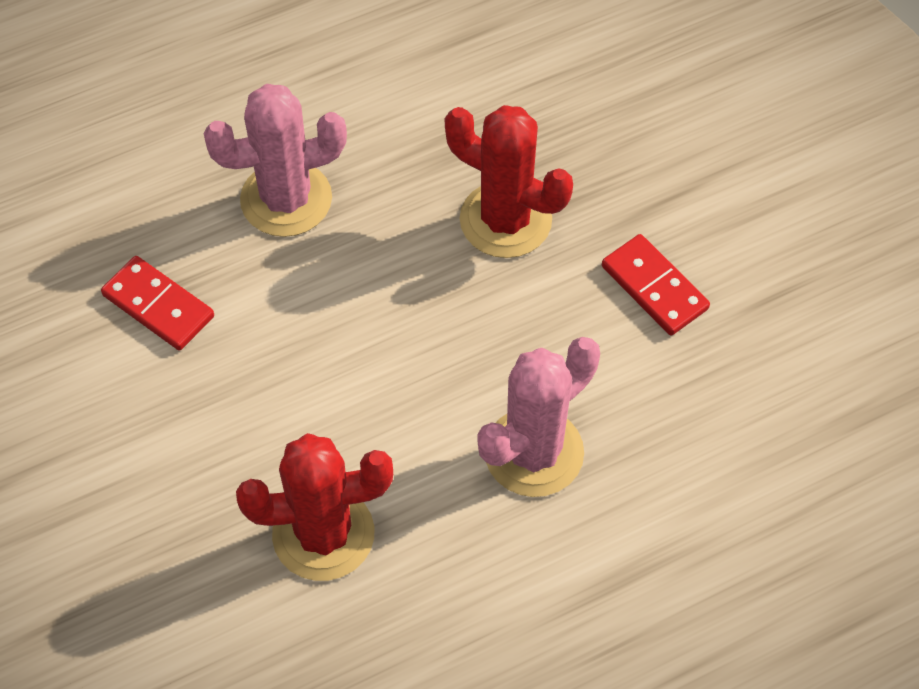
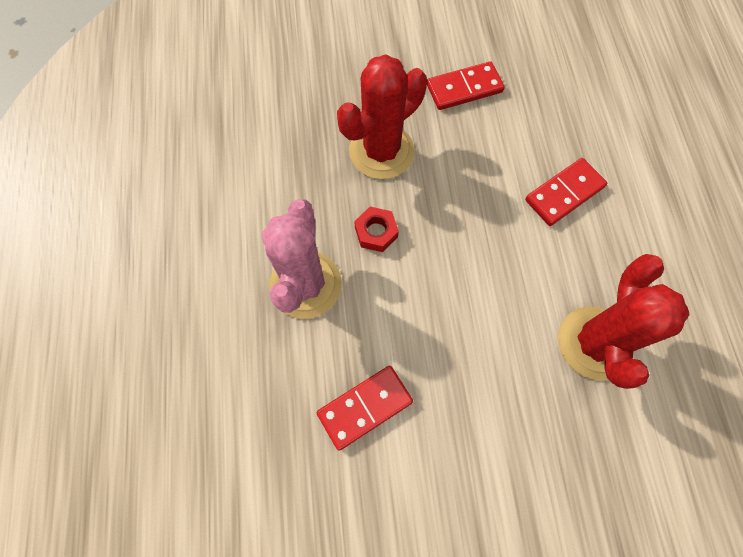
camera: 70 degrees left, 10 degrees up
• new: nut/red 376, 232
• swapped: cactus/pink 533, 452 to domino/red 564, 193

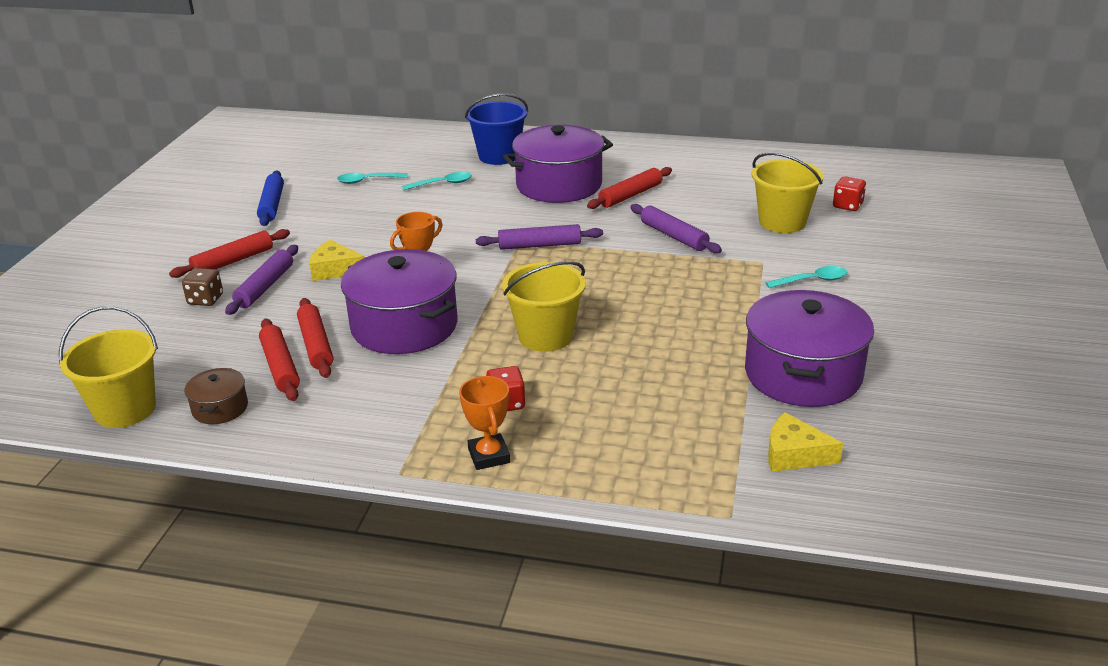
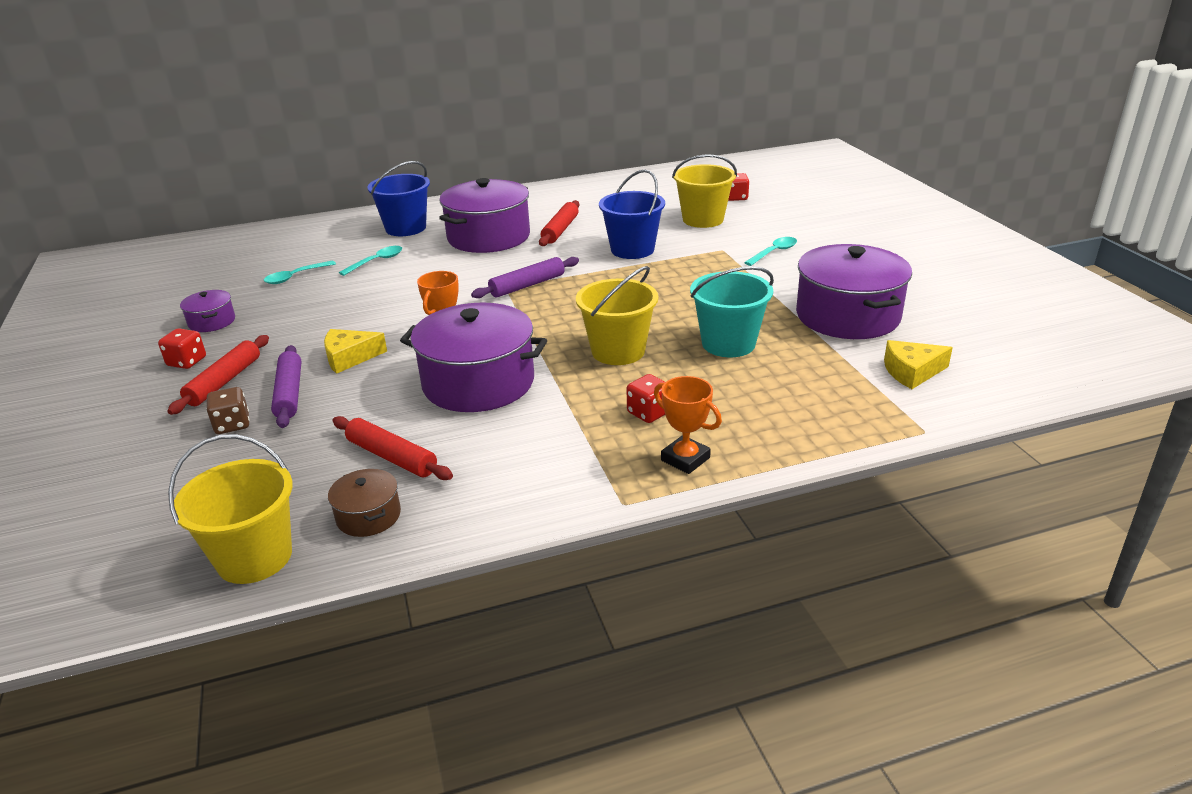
camera: 30 degrees left, 0 degrees up
• gone: rolling pin/red 316, 345
• new: dice/red 187, 362
• new: bucket/turquoise 728, 343
• swapped: rolling pin/blue 272, 205 to pot/purple 212, 322
• swapped: rolling pin/purple 674, 236 to bucket/blue 632, 250

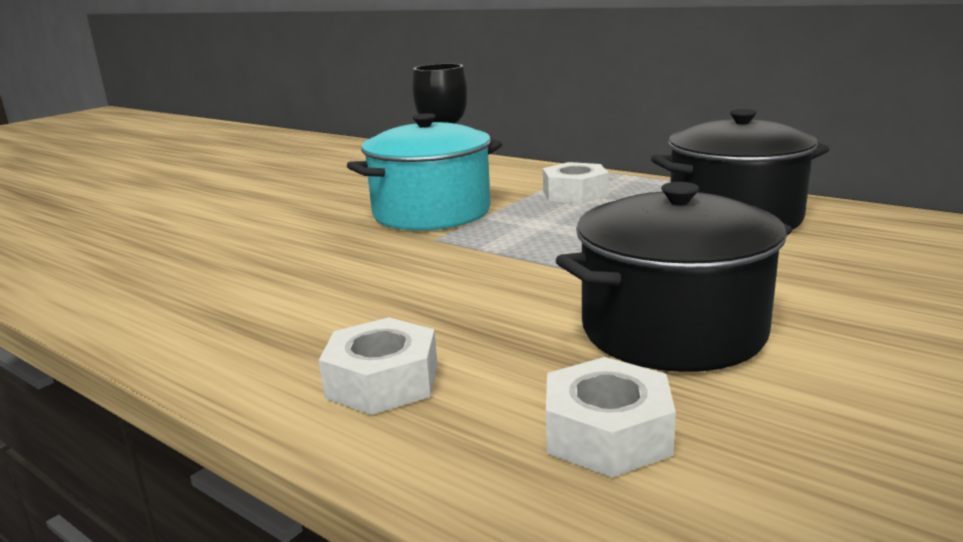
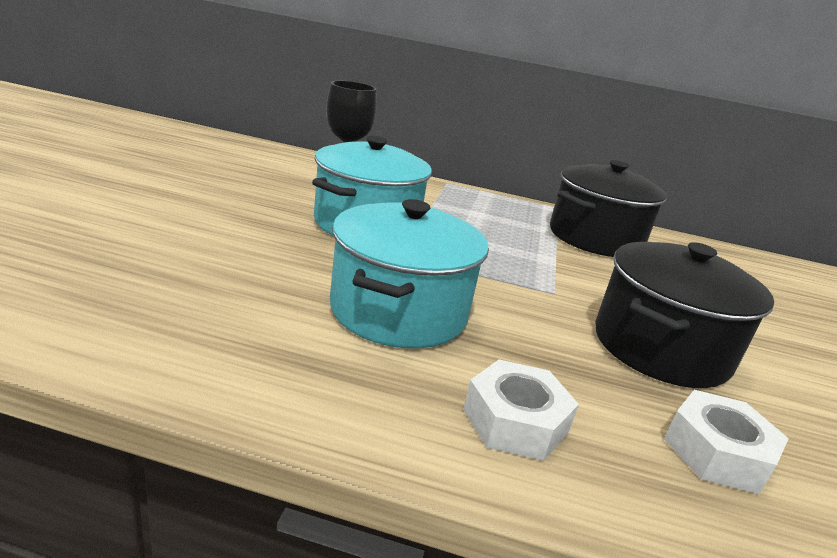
camera: 30 degrees left, 5 degrees up
• gone: nut/white 575, 193
• new: pot/turquoise 398, 311

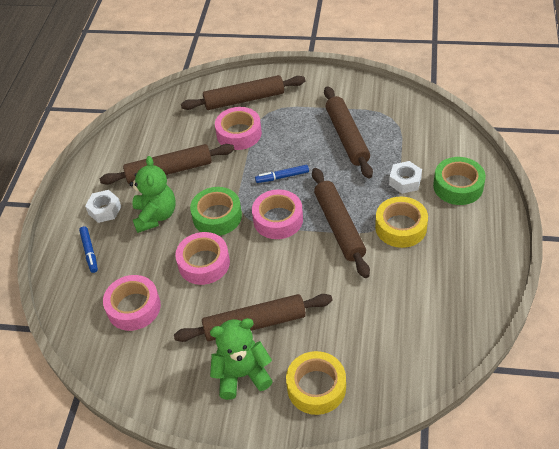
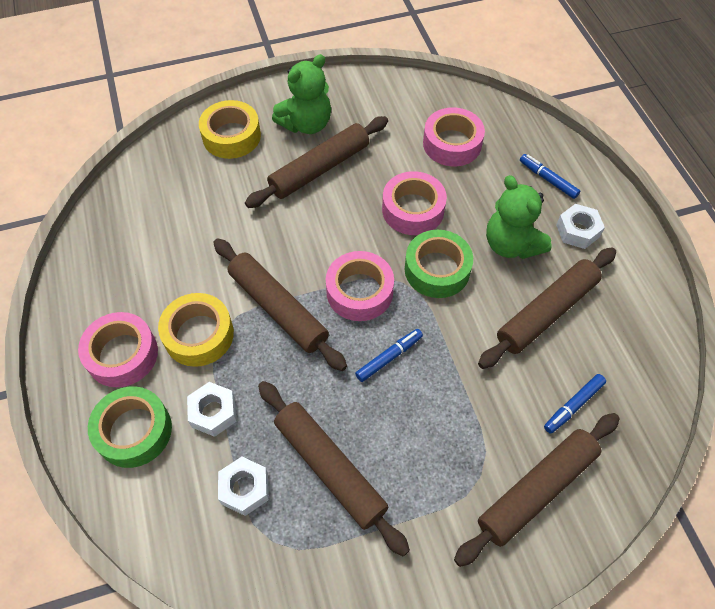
camera: 150 degrees right, 10 degrees up
• new: nut/white 244, 488
• new: marker/blue 573, 405
• shifted: tape/pink 239, 134 to 122, 354

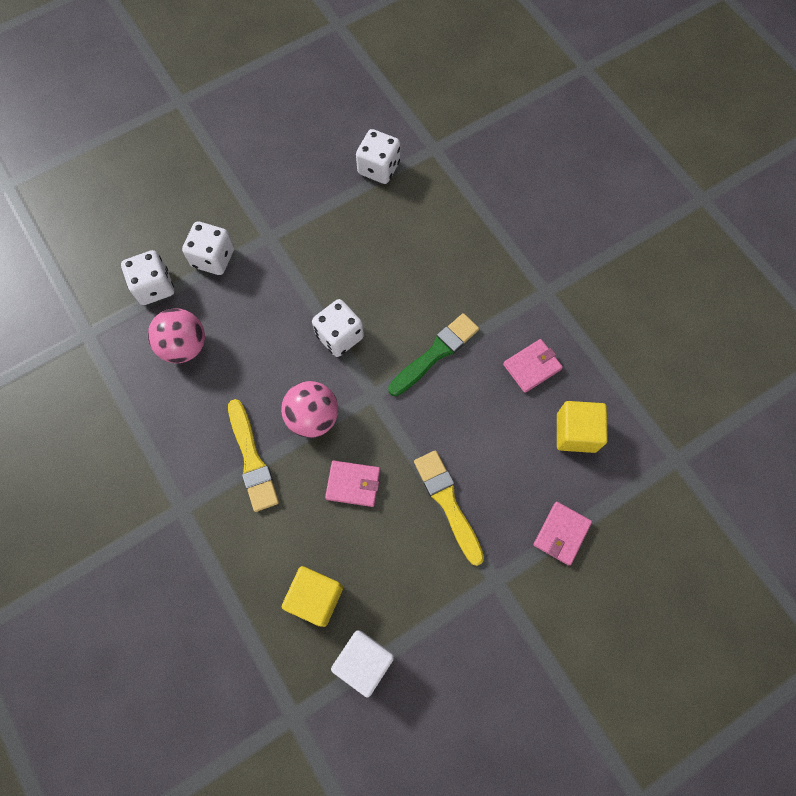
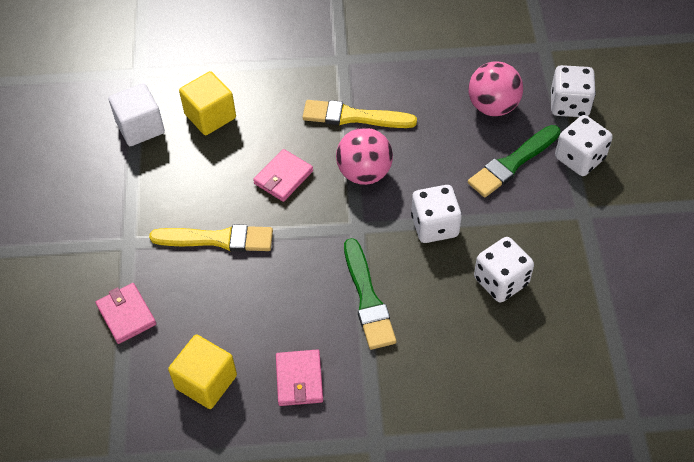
camera: 120 degrees right, 15 degrees down
• new: brush/green 512, 163
• shifted: dice/white 379, 168 to 501, 281

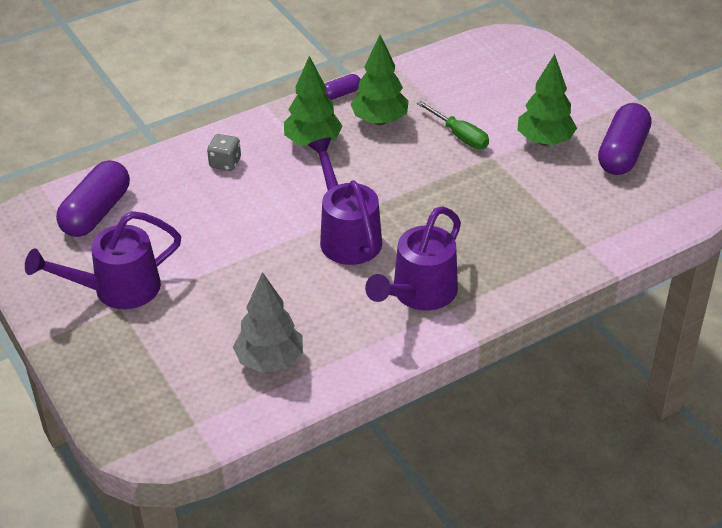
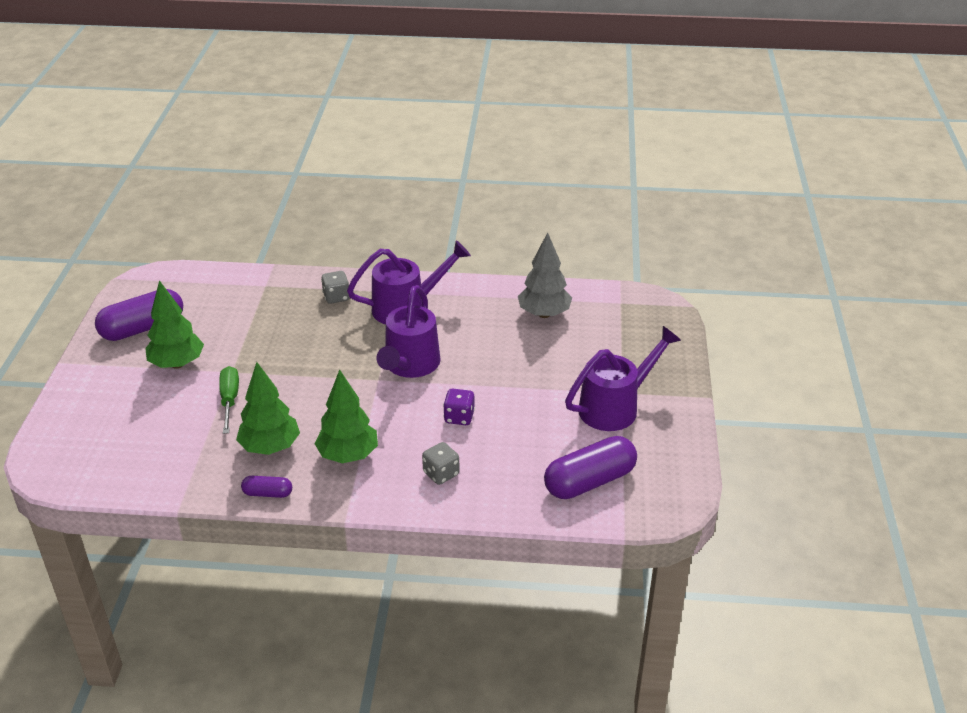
camera: 145 degrees left, 5 degrees down
• new: dice/grey 336, 297
• new: dice/purple 459, 417
• rotated: watering can/purple 117, 289 = 615, 407 45 degrees counterclockwise

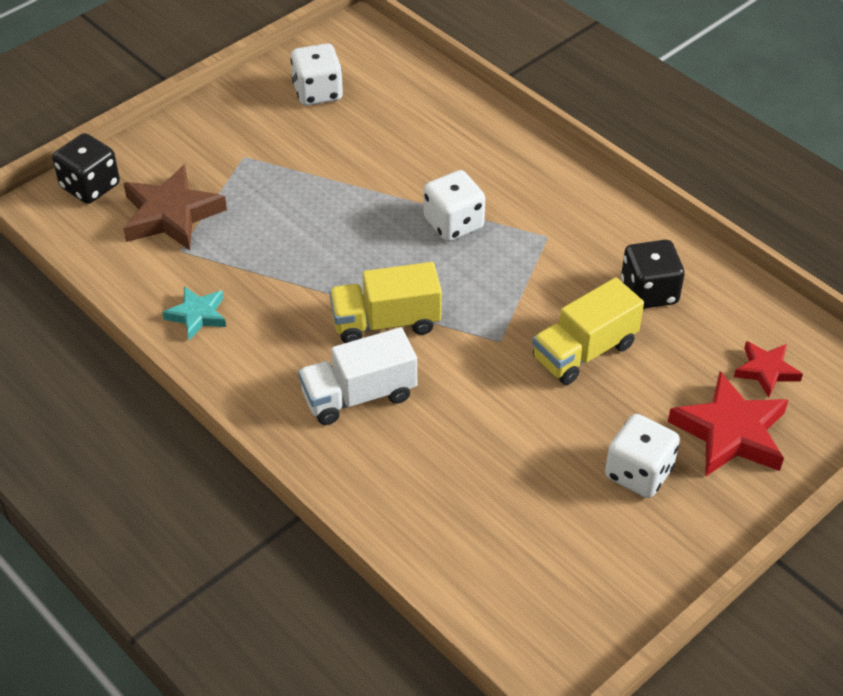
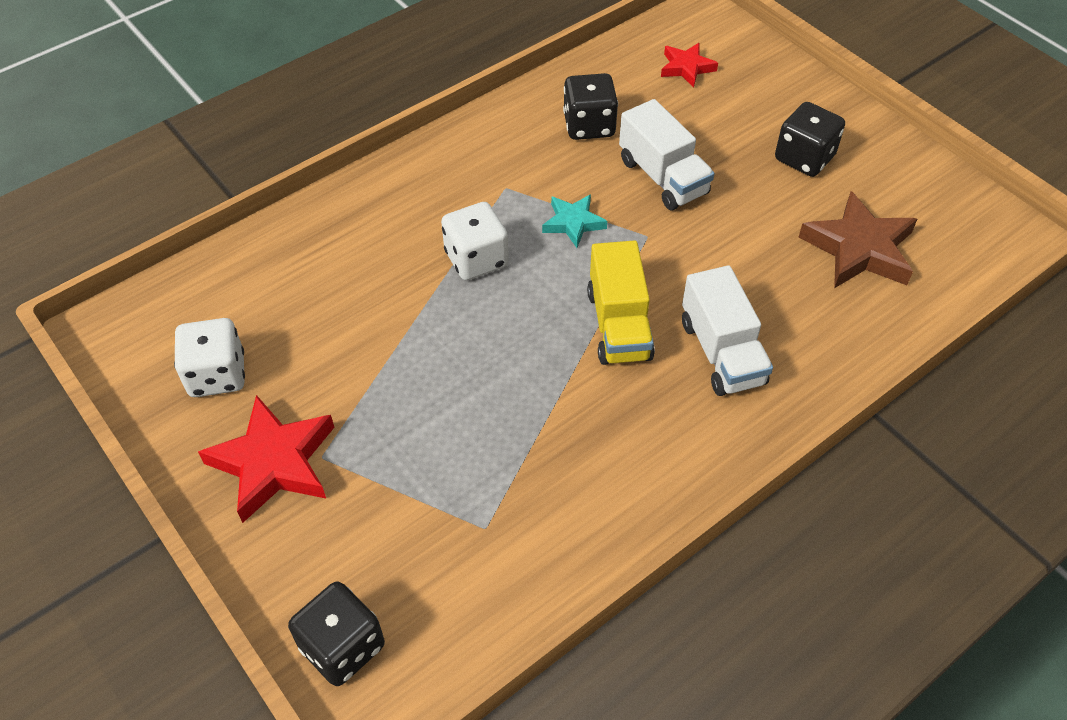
camera: 85 degrees left, 5 degrees up
• shifted: star/brown 171, 215 to 859, 249
• shifted: star/turquoise 197, 315 to 573, 223
• shifted: star/red 730, 432 to 273, 463
• repainted: truck/yellow 584, 351 to truck/white 663, 177
• repainted: dice/white 638, 473 to dice/black 804, 158

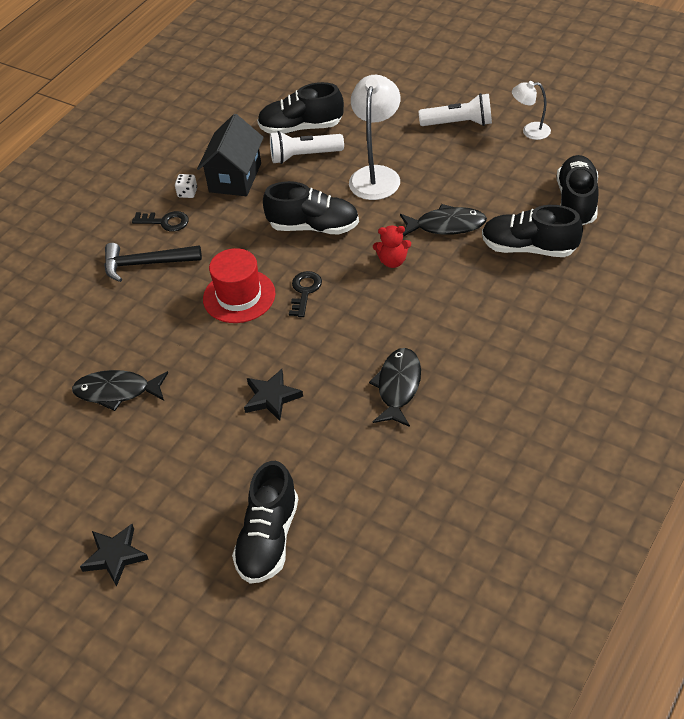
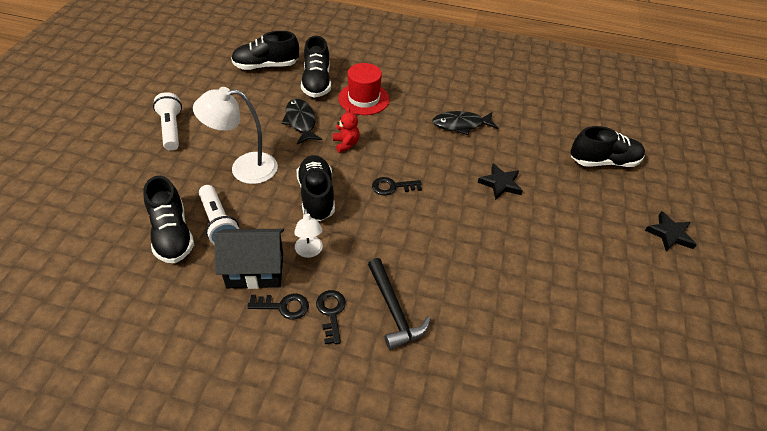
camera: 115 degrees left, 0 degrees up
• gone: fish/black 117, 391
• shifted: hat/red 239, 296 to 363, 99
• shifted: lamp/white 530, 131 to 309, 251
• swapped: dice/white 187, 193 to key/black 283, 306

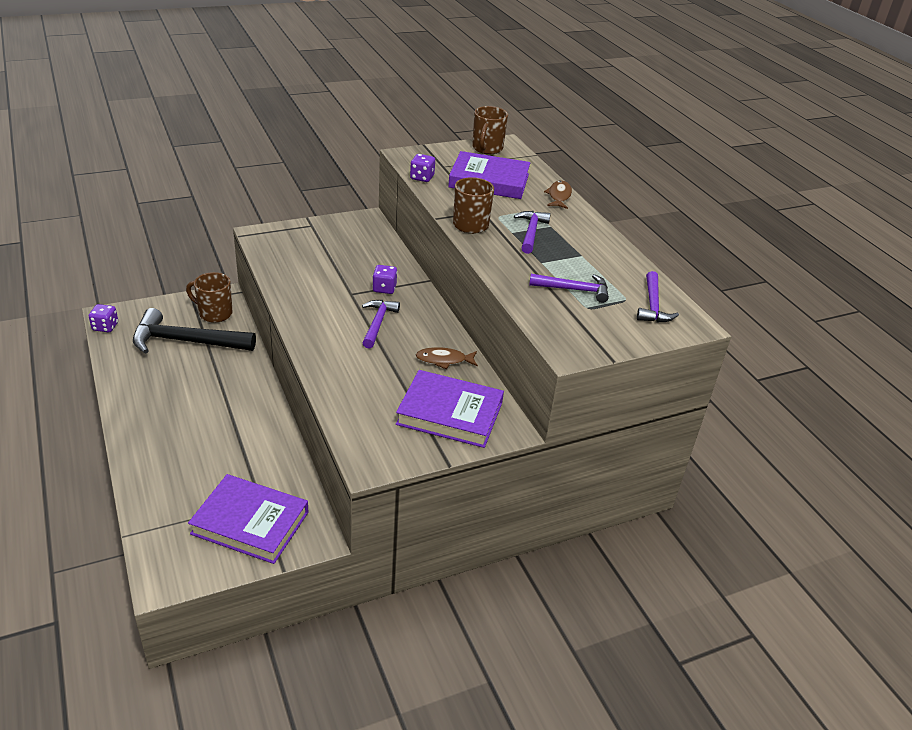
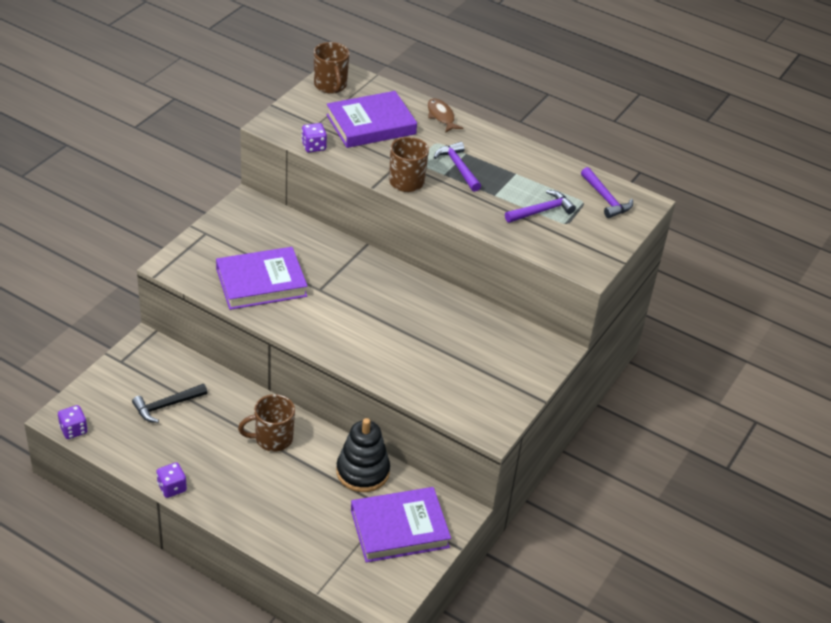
camera: 35 degrees left, 5 degrees up
• gone: hammer/purple 378, 323
• gone: fish/brown 444, 360
• new: stacking toy/black 362, 472
• shifted: mug/brown 214, 313 to 272, 439
• shifted: dice/purple 384, 288 to 172, 488
• shifted: book/purple 450, 414 to 261, 283
• scaled: hammer/black 186, 341 = 166, 406 x0.56

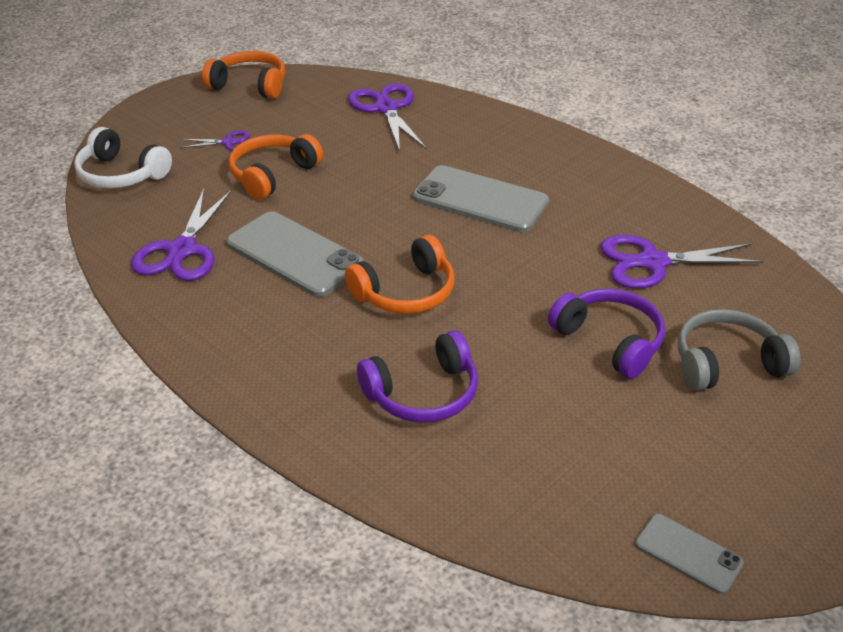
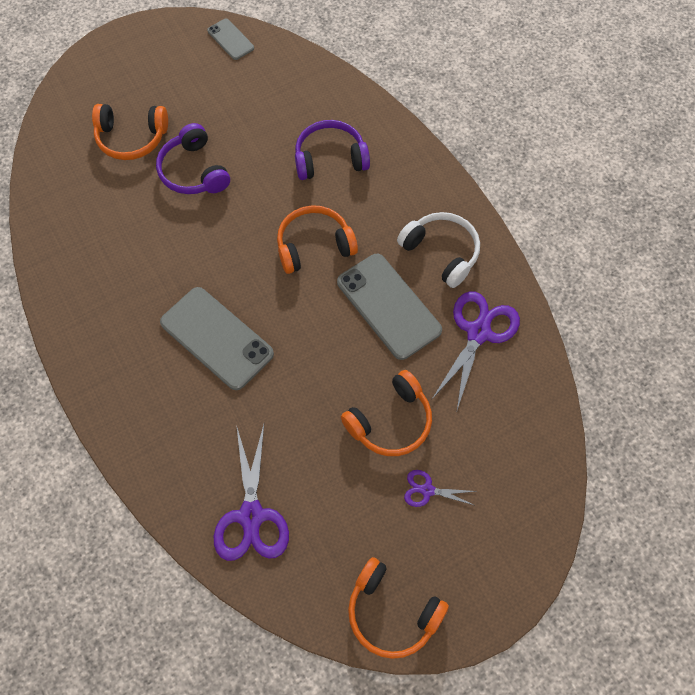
camera: 165 degrees left, 25 degrees up
• gone: scissors/purple 653, 262
• shifted: headphones/white 121, 174 to 441, 252
• repainted: headphones/grey 727, 363 to headphones/orange 131, 138

